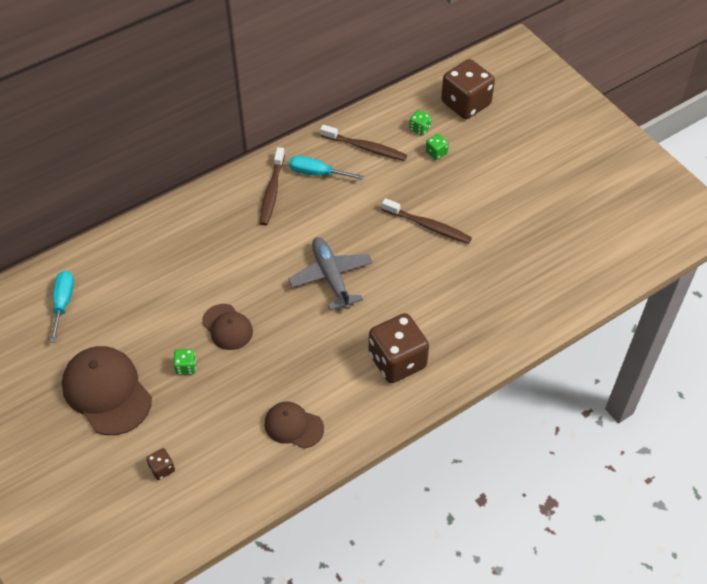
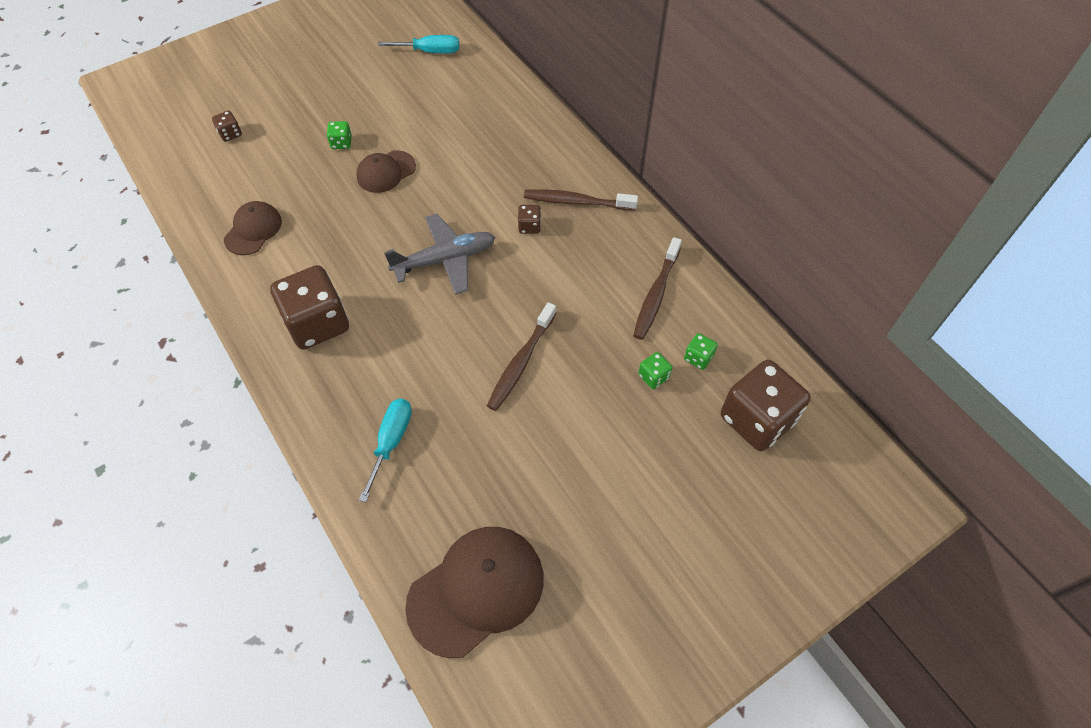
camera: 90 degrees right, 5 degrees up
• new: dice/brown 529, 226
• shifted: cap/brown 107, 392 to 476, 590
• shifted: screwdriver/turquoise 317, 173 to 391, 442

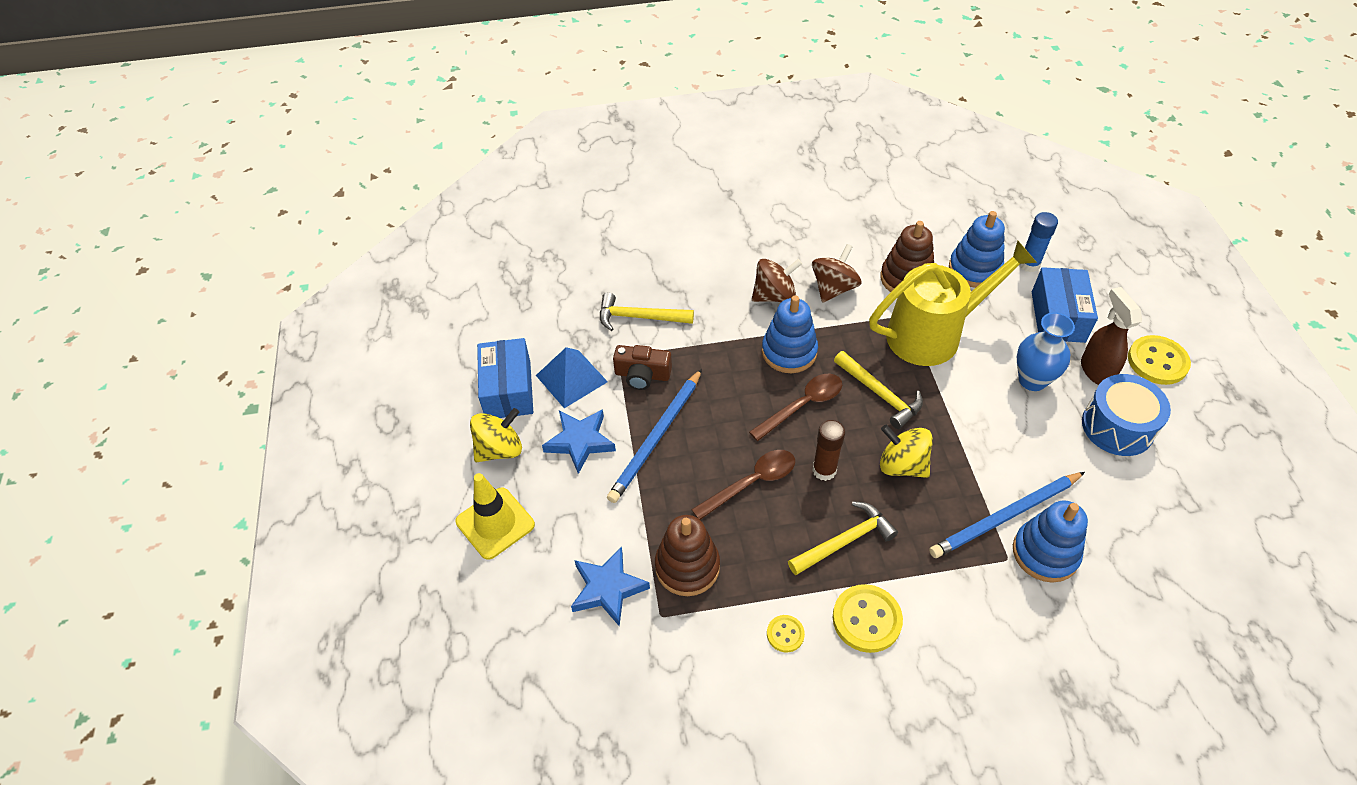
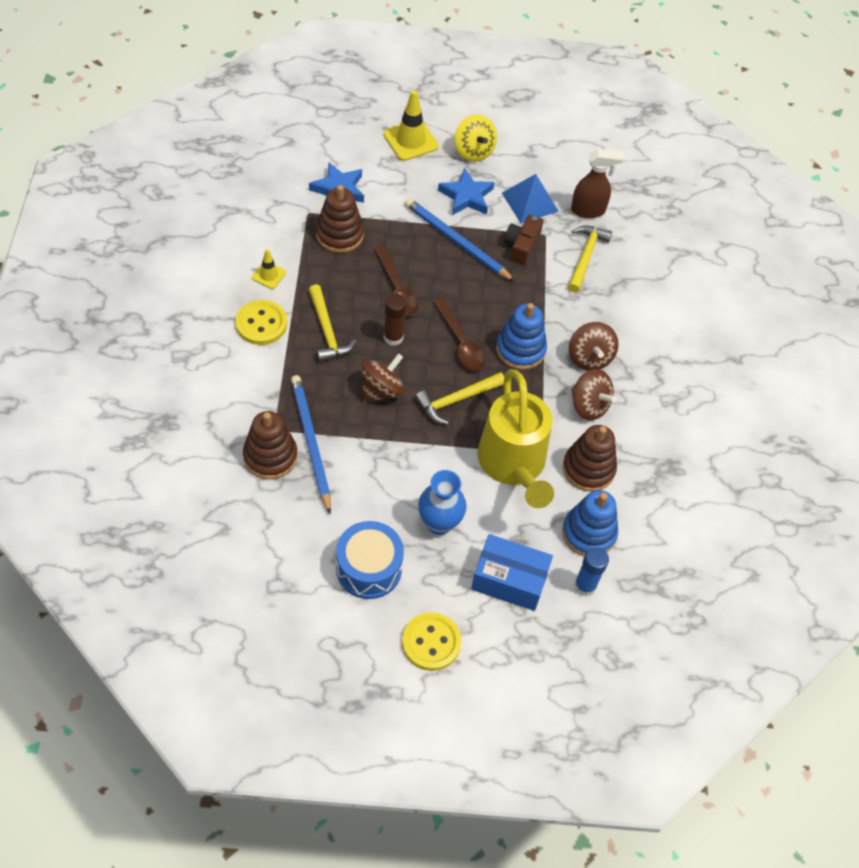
camera: 95 degrees right, 5 degrees up
• gone: box/blue 508, 390
• shifted: spray bottle/brown 1096, 370 to 588, 210
• swapped: button/yellow 785, 634 to traffic cone/yellow 269, 275
• repainted: spinning top/yellow 902, 465 to spinning top/brown 381, 390
• repainted: stacking toy/blue 1045, 553 to stacking toy/brown 270, 456

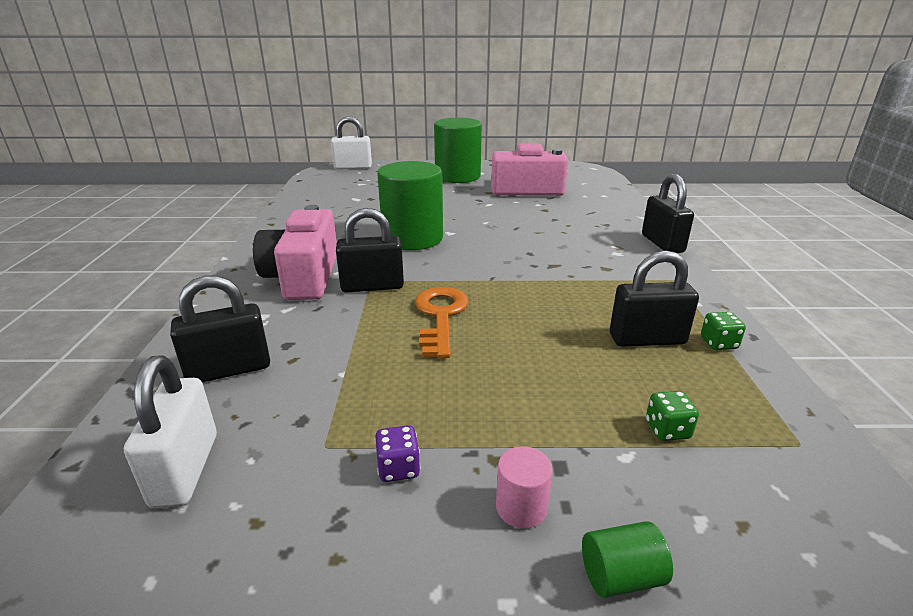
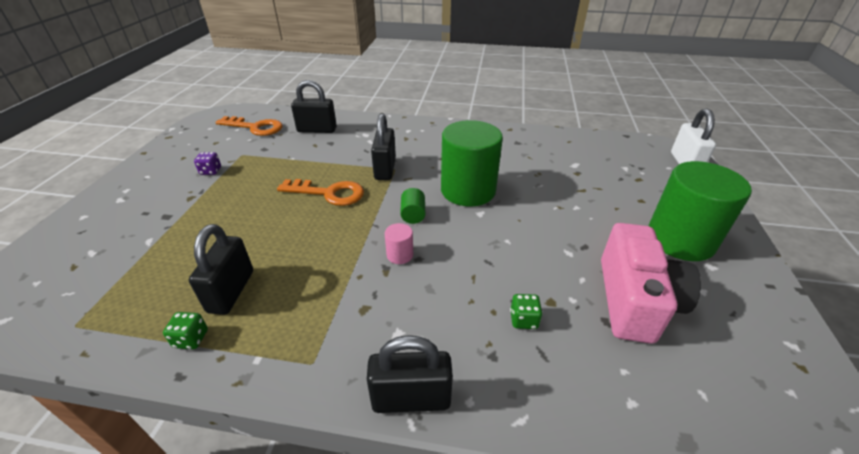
camera: 100 degrees right, 10 degrees up
• gone: camera/pink 303, 277
• shifted: cylinder/pink 521, 507 to 400, 255
• shifted: cylinder/green 621, 576 to 413, 215
• shifted: dice/green 667, 430 to 523, 320
• swapped: padlock/white 185, 469 to key/orange 255, 127
• rotated: padlock/black 229, 370 = 317, 130 75 degrees counterclockwise

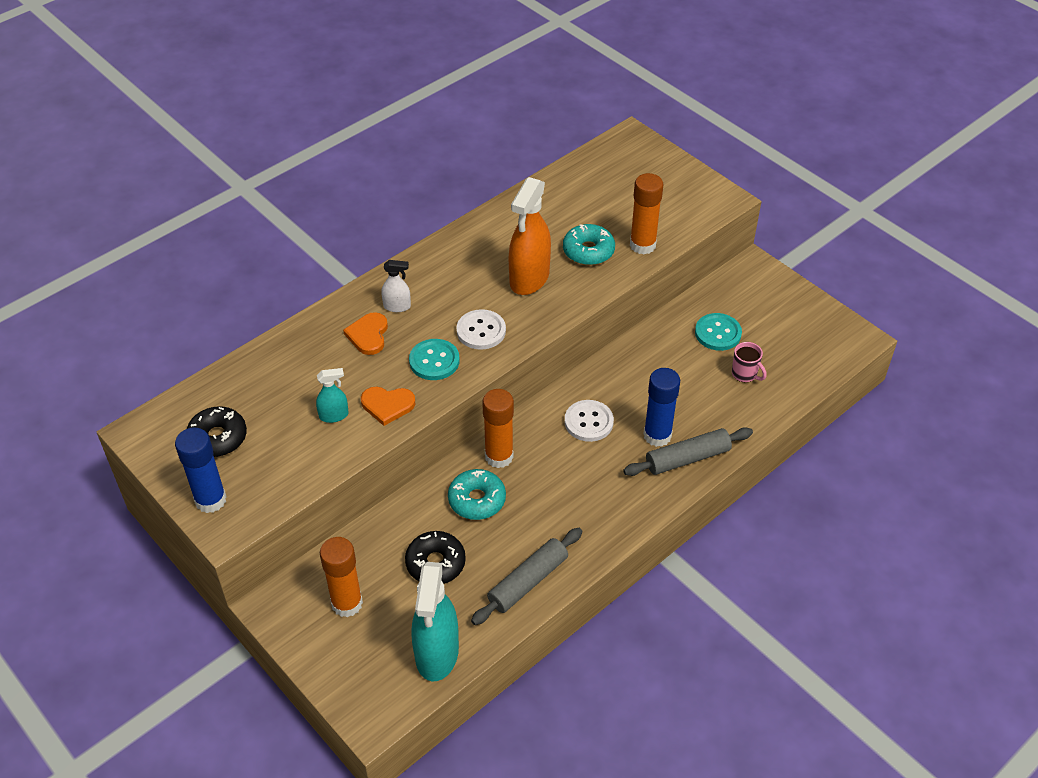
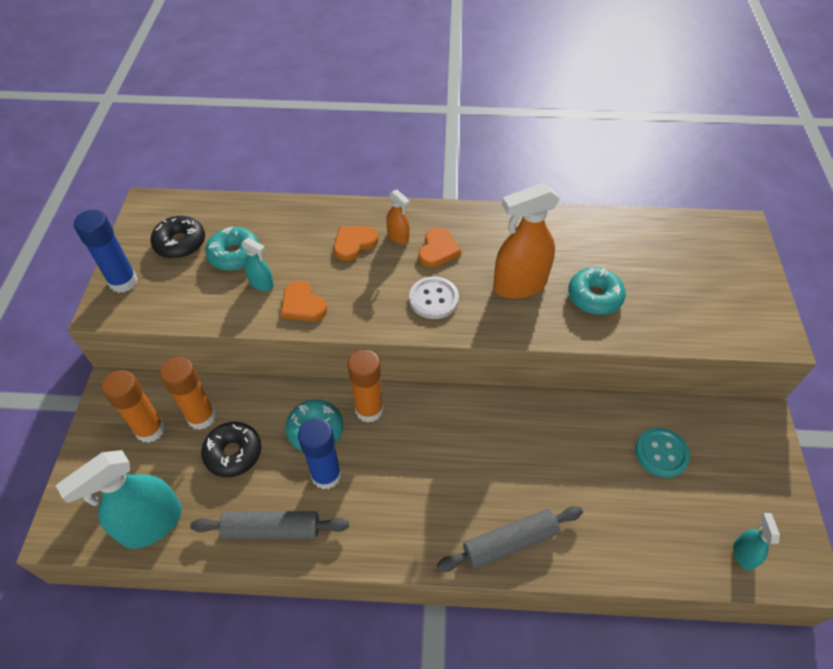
camera: 45 degrees right, 5 degrees up
• gone: button/turquoise 434, 361
• gone: button/white 588, 422
• gone: mug/pink 745, 374
• new: donut/turquoise 234, 254
• new: heart/orange 438, 250
• new: spray bottle/turquoise 743, 554
• shifted: glue stick/orange 642, 245 to 201, 417
• shifted: glue stick/blue 657, 435 to 326, 475
• repainted: spray bottle/white 397, 306 to spray bottle/orange 398, 236
• rotated: rolling pin/grey 687, 458 = 509, 542 45 degrees counterclockwise

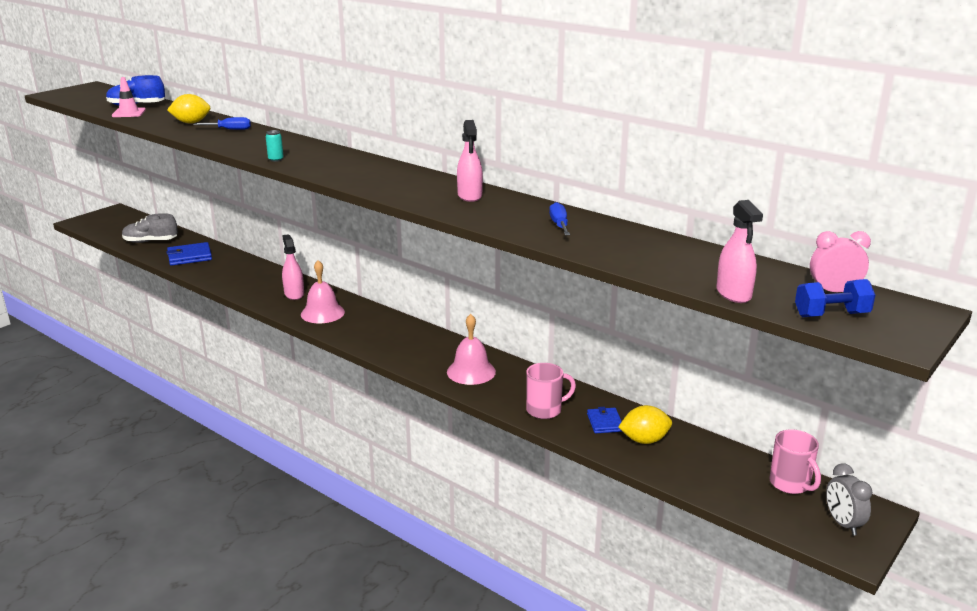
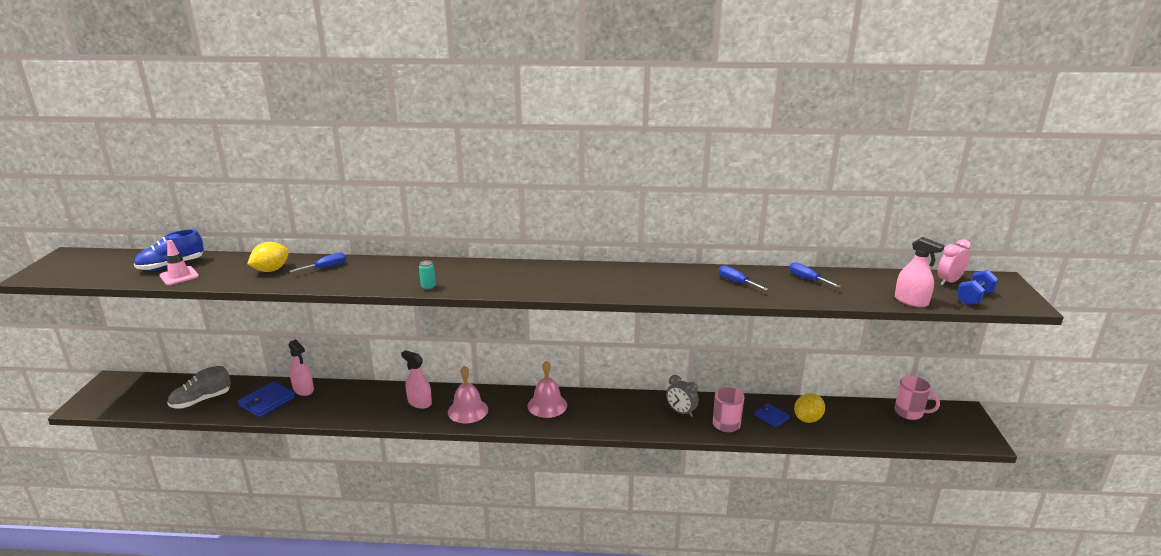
camera: 35 degrees left, 0 degrees up
• new: screwdriver/blue 807, 279
• shifted: bell/pink 471, 371 to 547, 405
• shifted: spray bottle/pink 470, 196 to 303, 389
• shifted: clock/grey 842, 523 to 681, 412

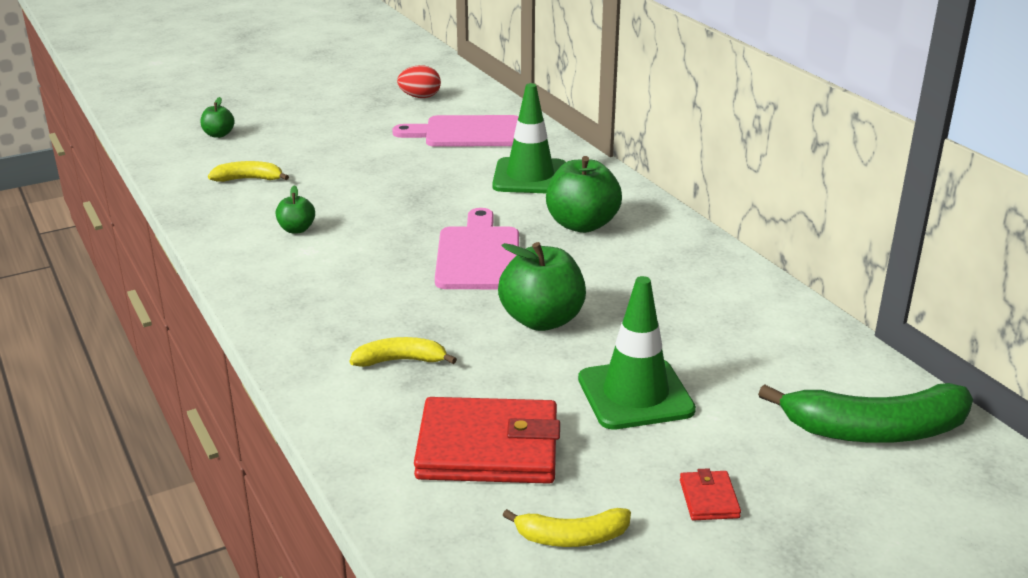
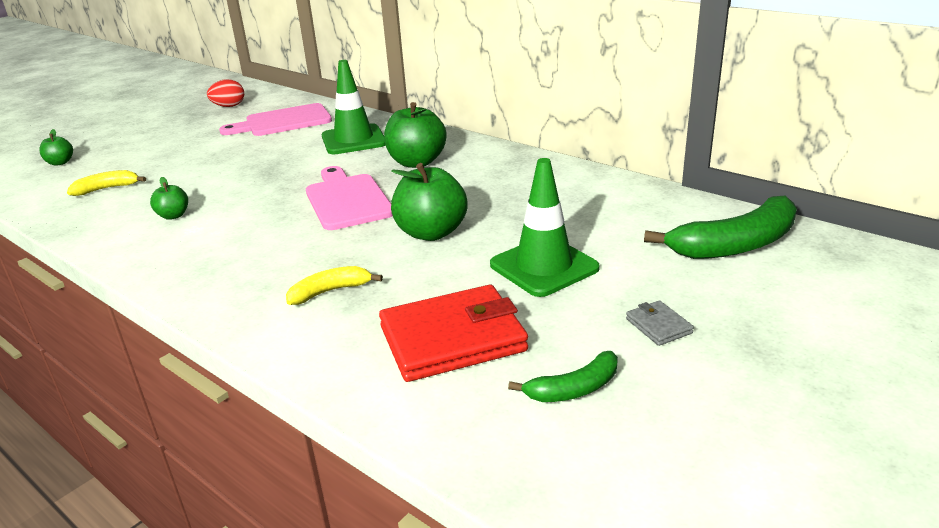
camera: 20 degrees left, 0 degrees up
• repainted: banana/yellow 571, 537 to banana/green 573, 389
• repainted: wallet/red 709, 499 to wallet/grey 658, 326

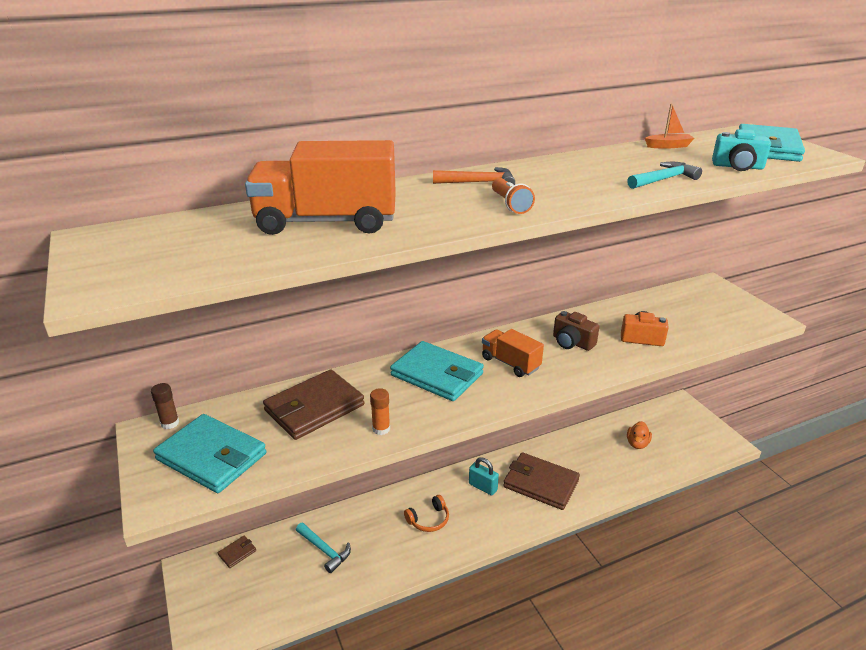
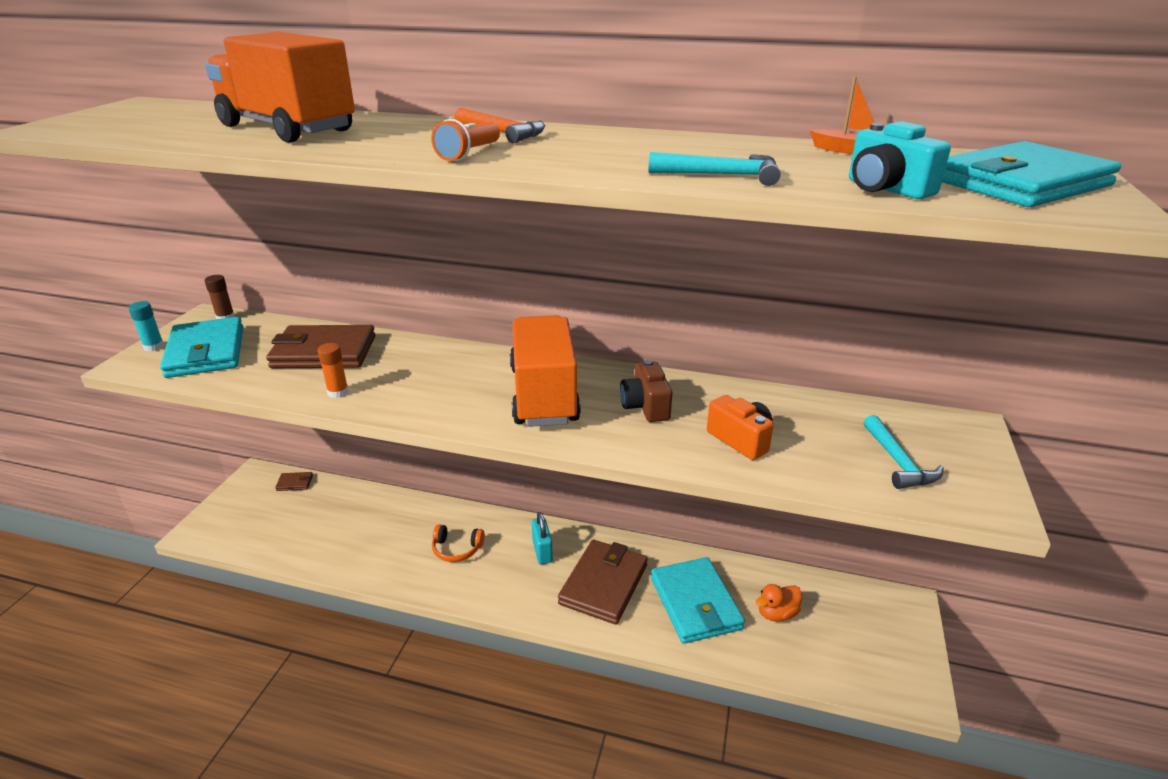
camera: 40 degrees right, 0 degrees up
• new: glue stick/turquoise 154, 347
• shifted: hammer/turquoise 324, 550 to 898, 462
• shifted: wallet/turquoise 437, 375 to 695, 603
• rotated: wallet/brown 540, 483 = 604, 584 45 degrees clockwise
• scaled: truck/orange 510, 363 = 544, 395 x1.76

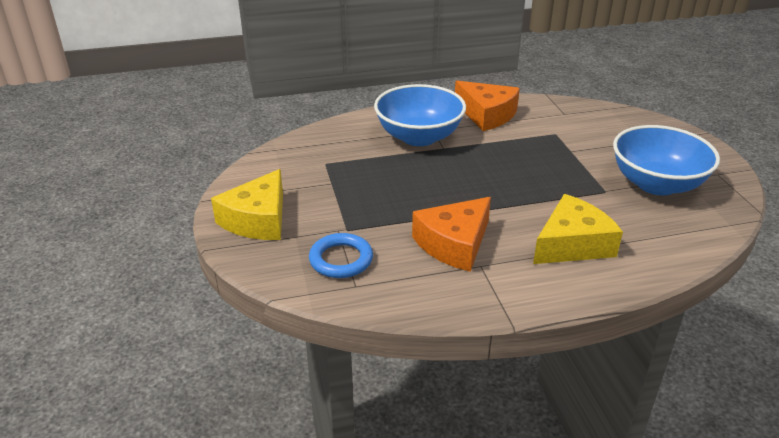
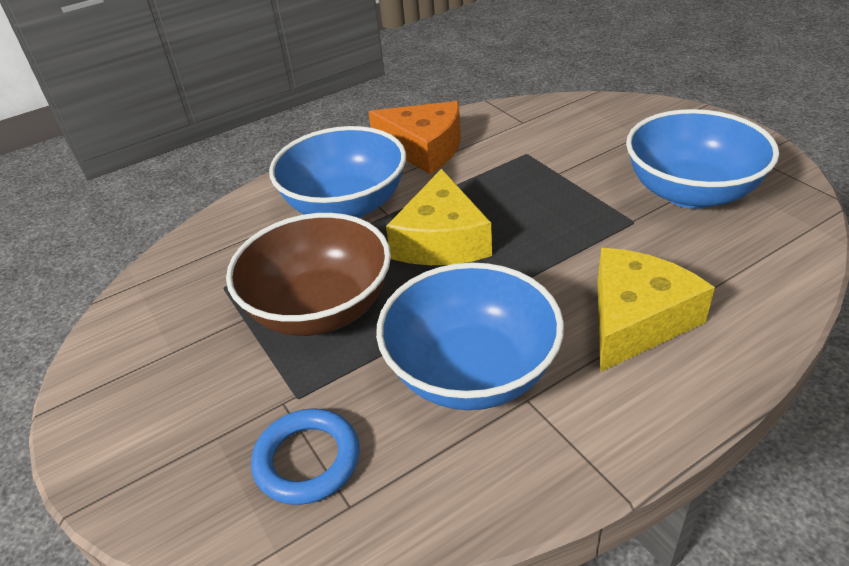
camera: 15 degrees left, 5 degrees up
• new: bowl/brown 320, 309
• shifted: cheese/yellow 258, 219 to 441, 240
• swapped: cheese/orange 454, 244 to bowl/blue 471, 372

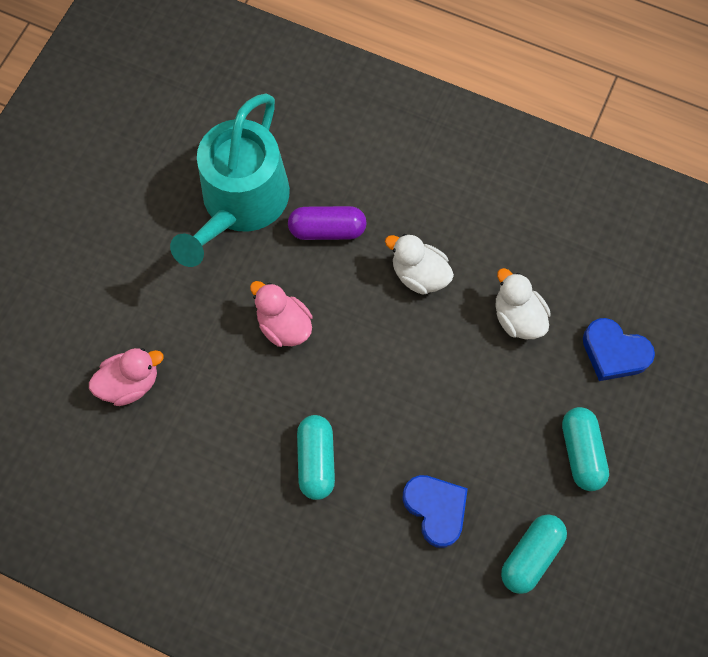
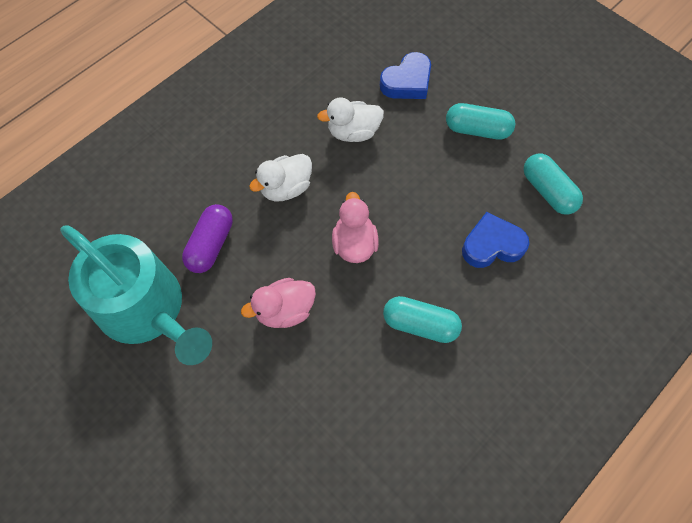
camera: 70 degrees left, 5 degrees down
• shifted: duck/pink 130, 383 to 354, 244

